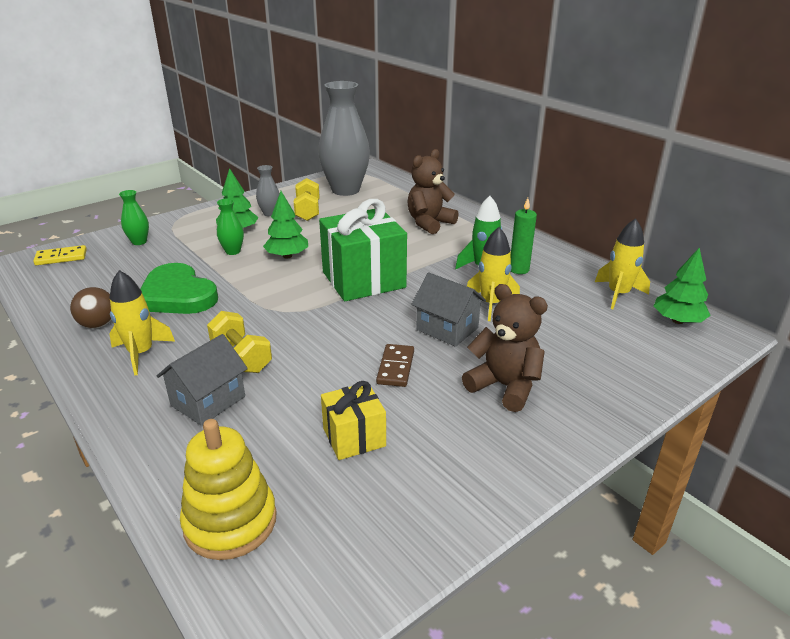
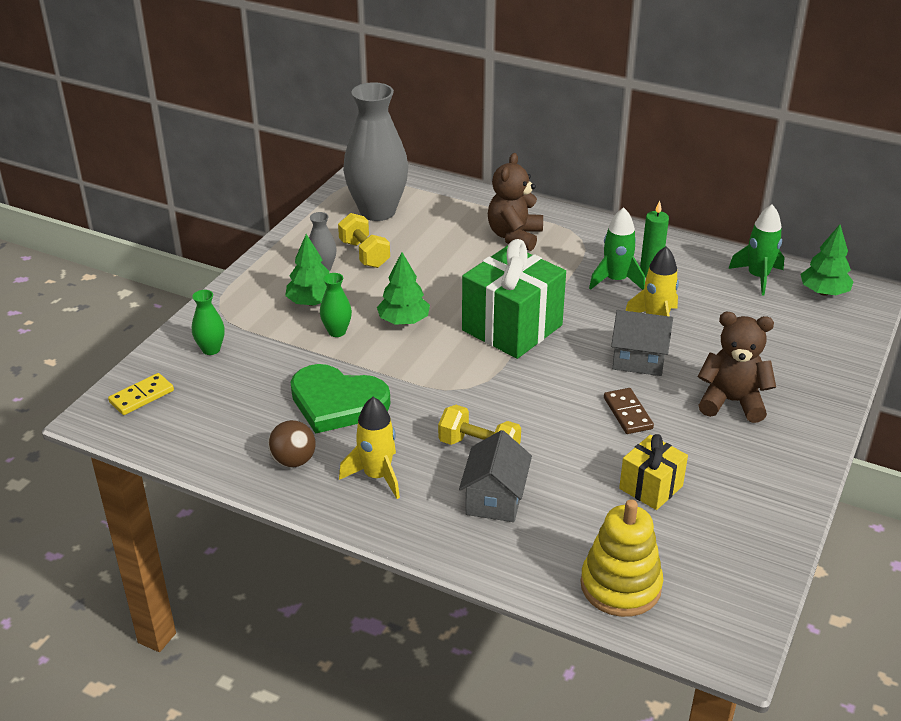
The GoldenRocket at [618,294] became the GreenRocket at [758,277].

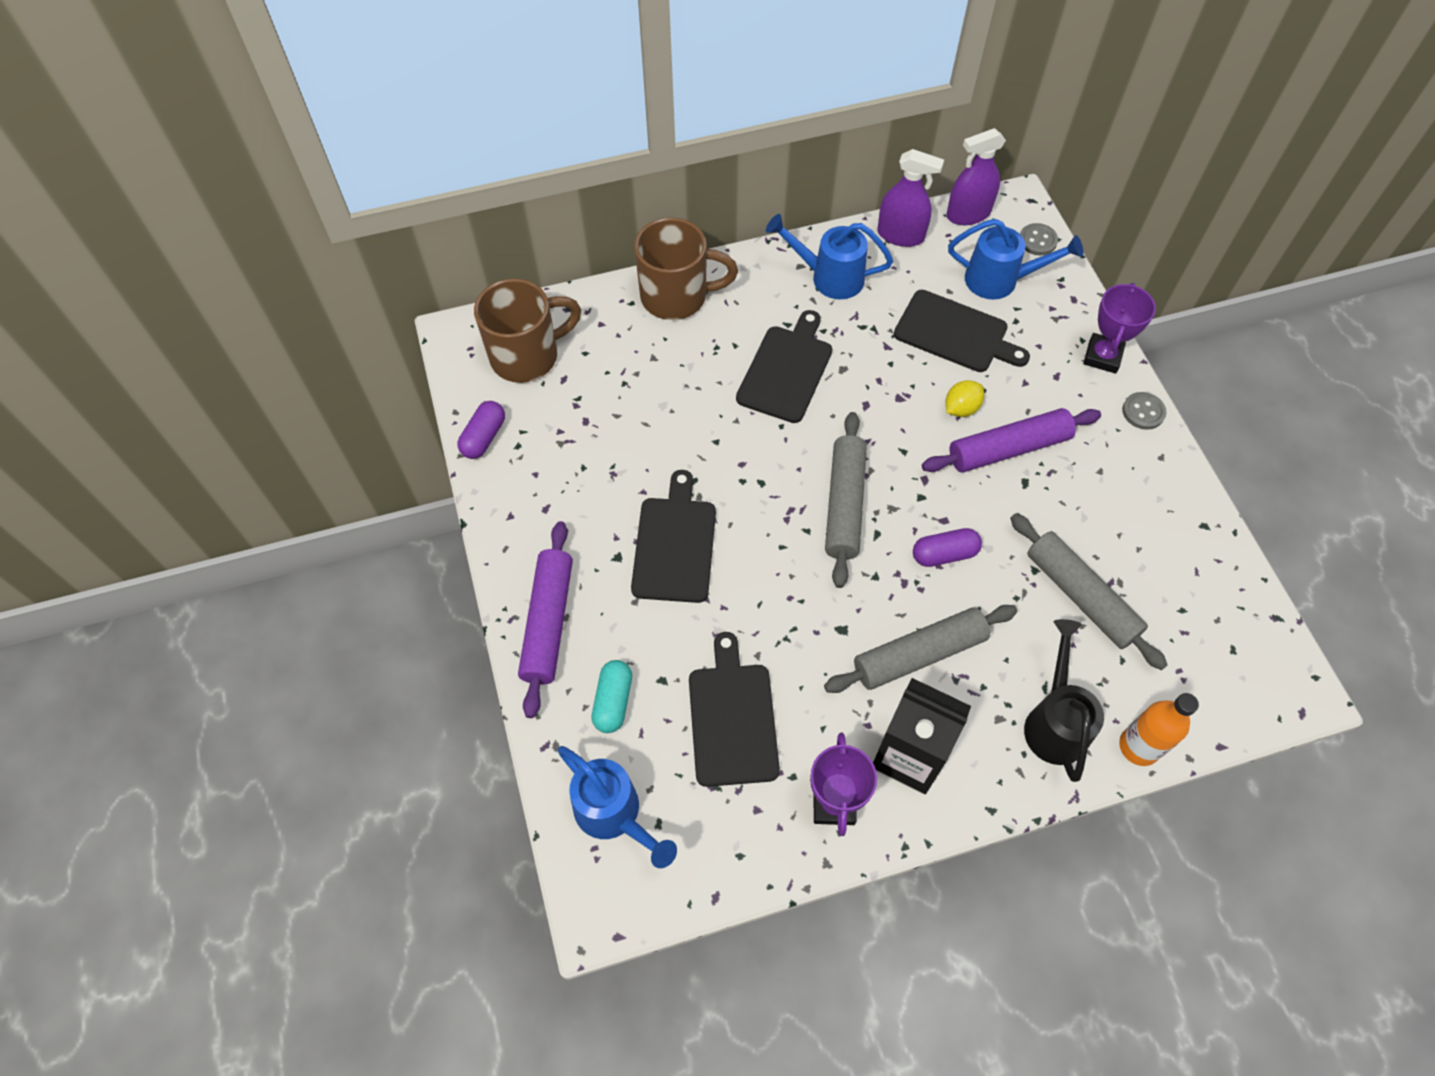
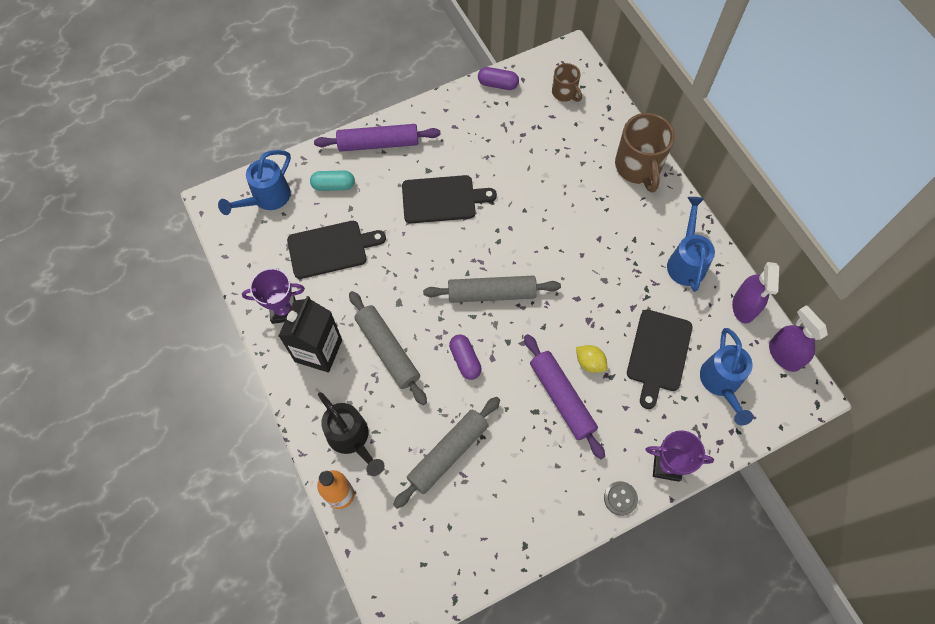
The BlackCuttingBoard at [786,370] disappeared.
The GreyButton at [1037,241] disappeared.
The BlackWateringPot at [1055,722] turned 60 degrees clockwise.
The DarkBrownCoffeeMug at [527,356] changed to 0.55 times the size.

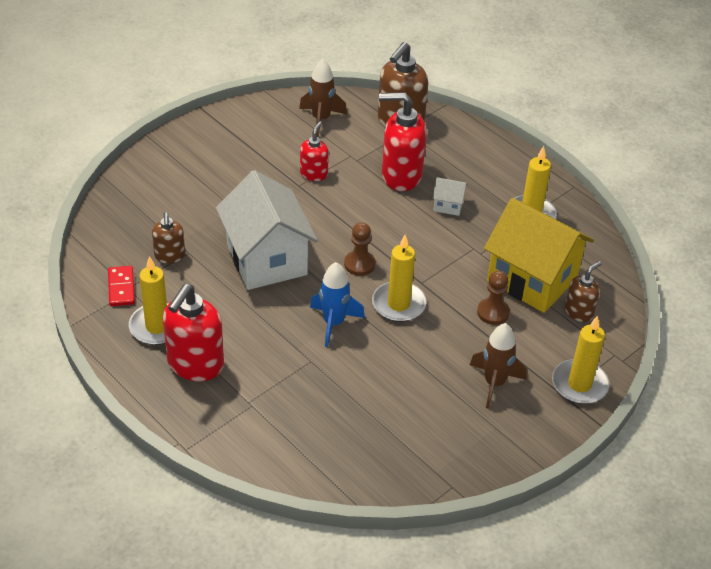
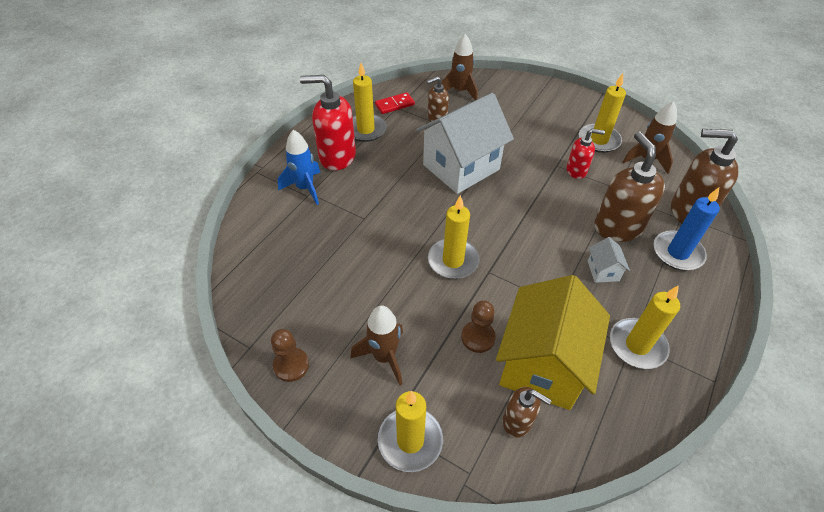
The DarkBrownRocket at [460,91] appeared.
The GoldenPillarCandle at [599,140] appeared.
The BluePillarCandle at [677,253] appeared.
The BlueRocket moved from [333,323] to [305,188].
The DarkBrownGamePawn moved from [359,264] to [291,365].
The CrimsonSoapPump at [401,176] became the DarkBrownSoapPump at [617,227].

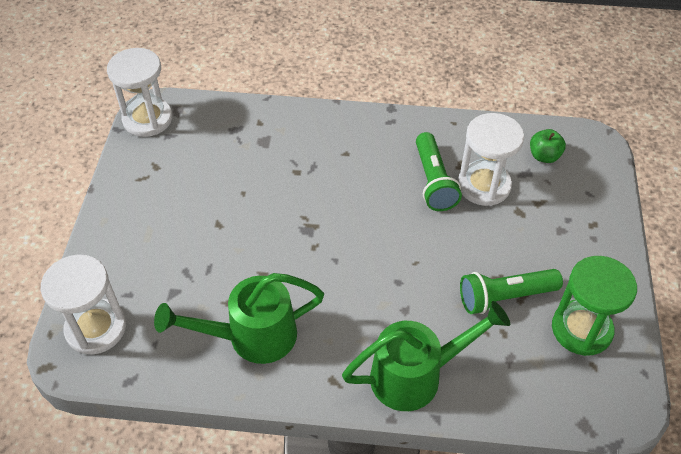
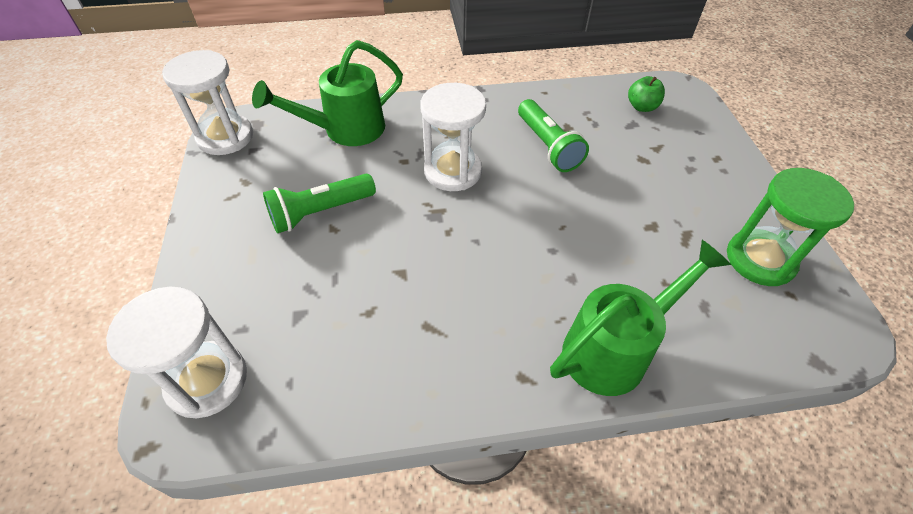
The GreenWateringPot moved from [252,336] to [346,130].
The WhiteSandTimer moved from [484,185] to [453,171].
The GreenFlashlight moved from [504,297] to [320,212].

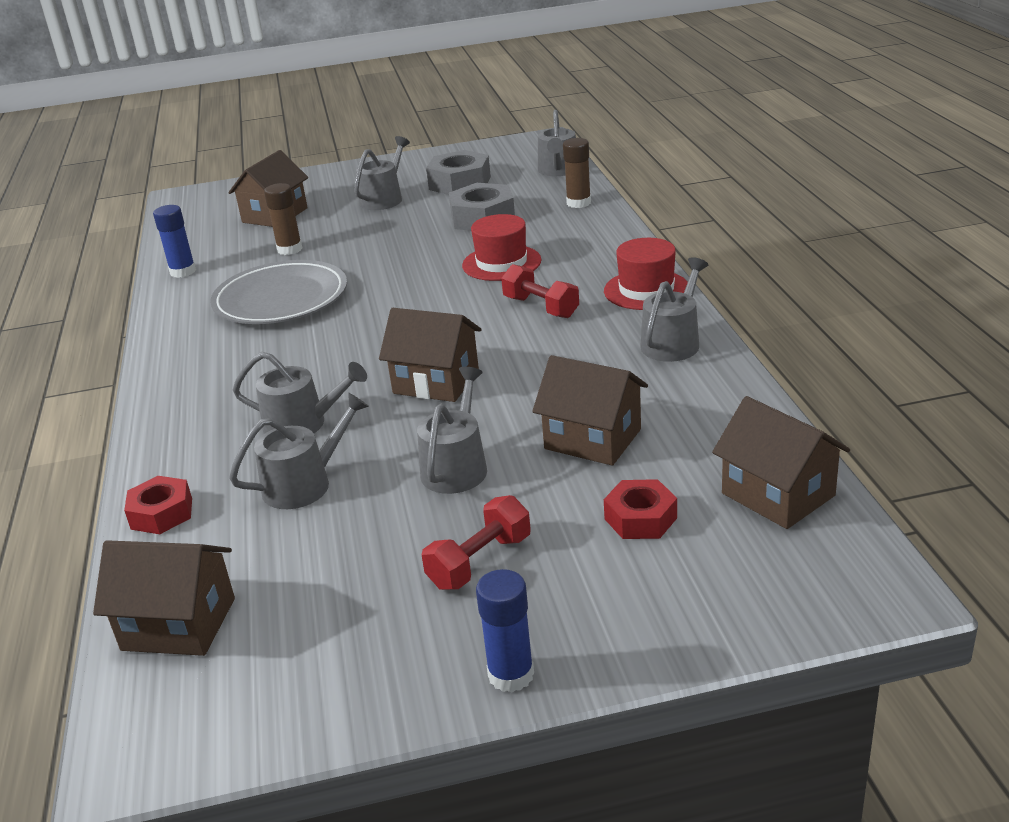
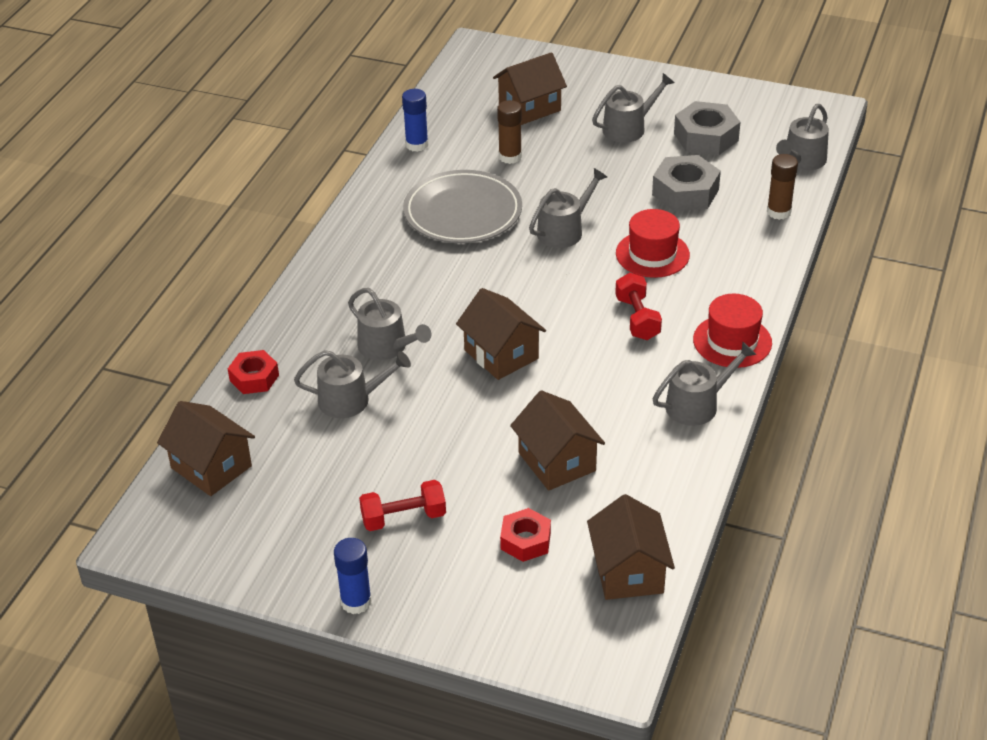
The GreyWateringPot moved from [456,467] to [564,230].

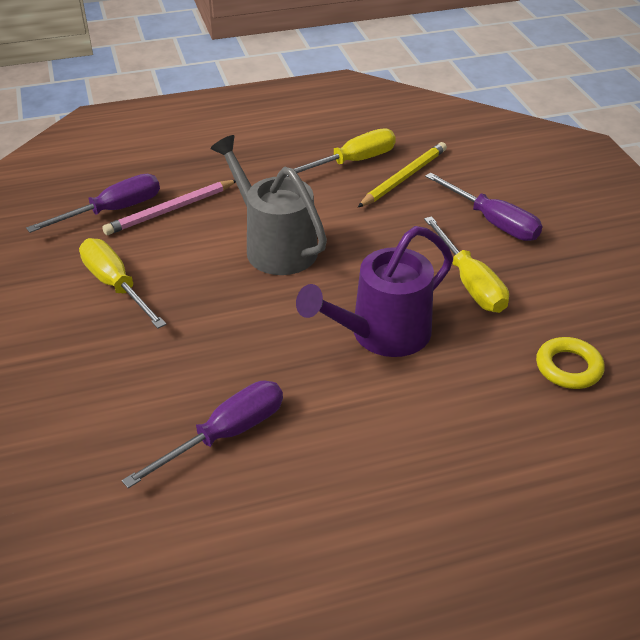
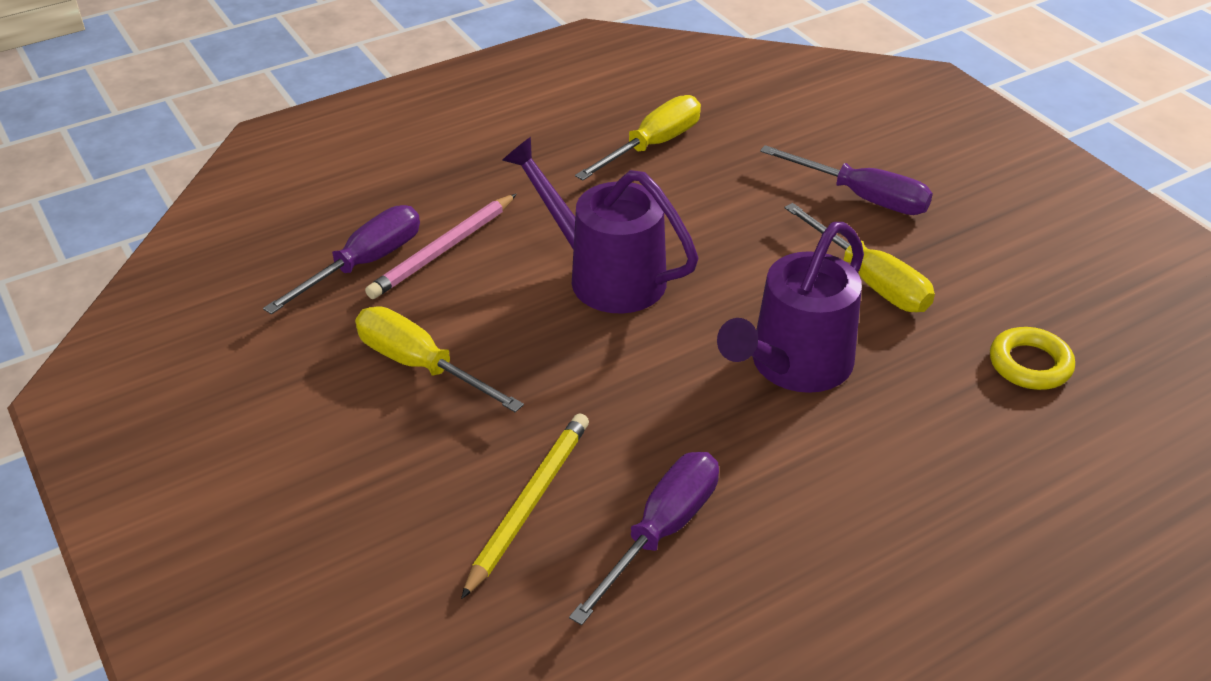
The GoldenPencil moved from [404,178] to [529,504].
The GreyWateringPot at [274,246] became the RoyalPurpleWateringPot at [605,275].

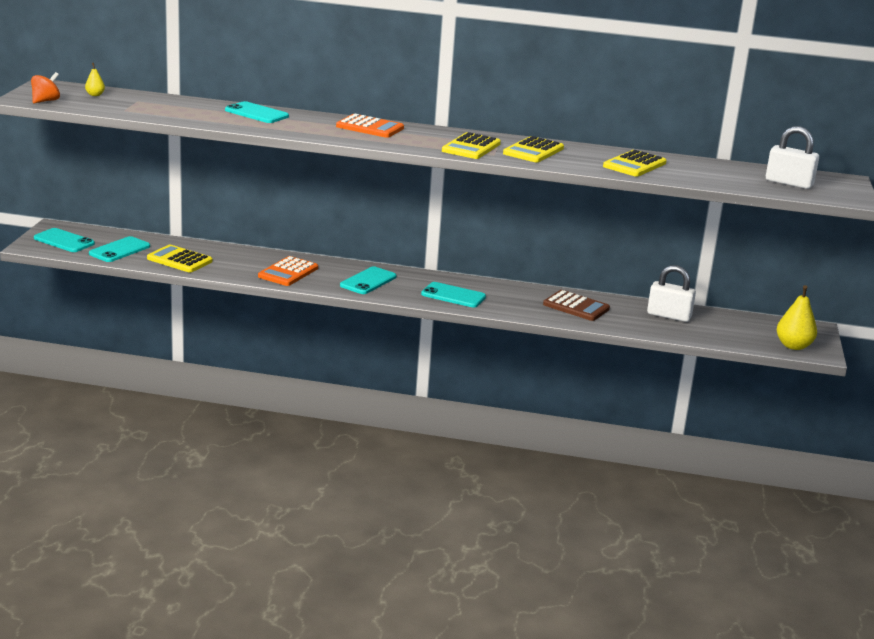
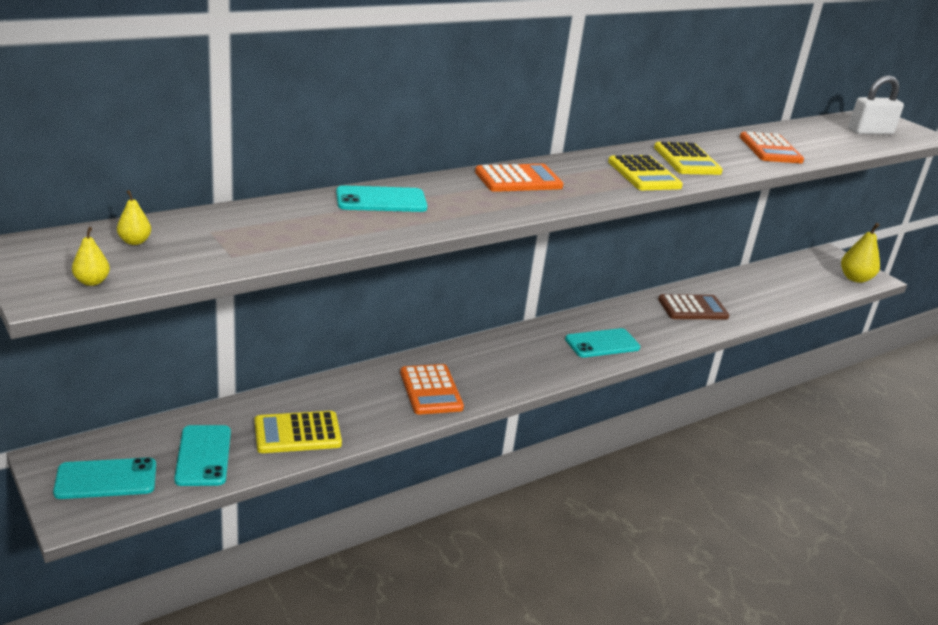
The TealSmartphone at [368,281] disappeared.
The WhitePadlock at [669,315] disappeared.
The BrightOrangeSpinningTop at [45,101] was replaced by the GoldenPearFruit at [92,282].
The GoldenCalculator at [634,165] became the BrightOrangeCalculator at [770,149].

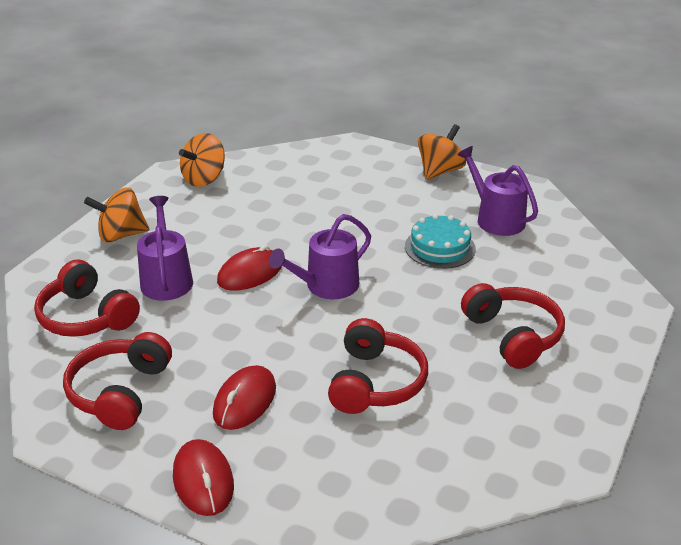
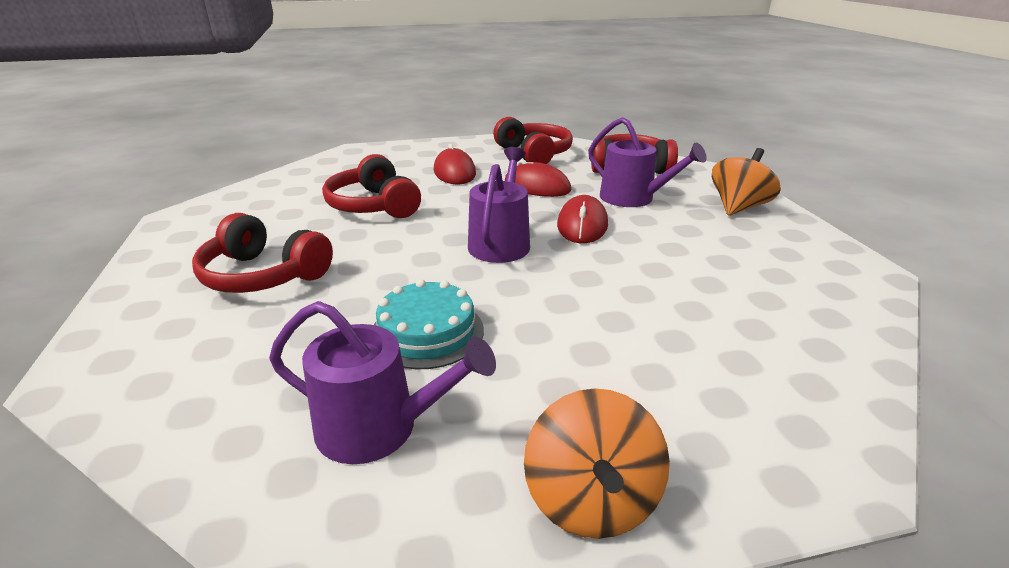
The BrightOrangeSpinningTop at [204,179] disappeared.
The CrimsonPcMouse moved from [203,480] to [537,186].

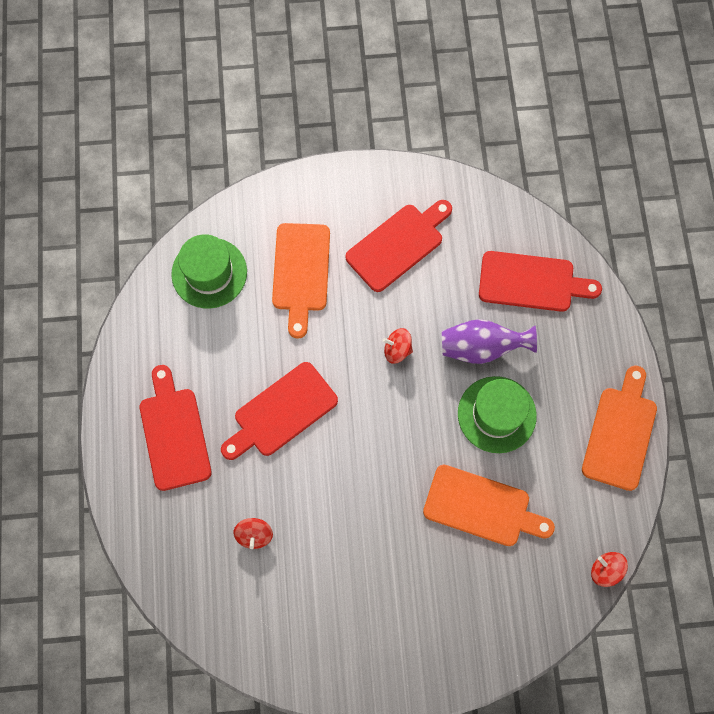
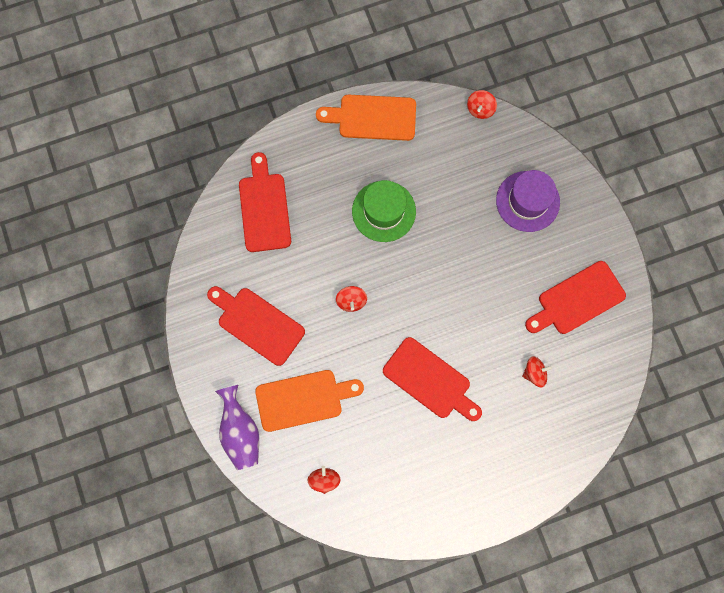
The BrightOrangeCuttingBoard at [482,507] disappeared.
The RoyalPurpleTopHat at [527,201] appeared.
The CrimsonCuttingBoard moved from [174,433] to [577,299].
The RoyalPurpleVase moved from [481,348] to [240,431].
The GreenTopHat at [209,273] was replaced by the CrimsonSpinningTop at [324,479].

